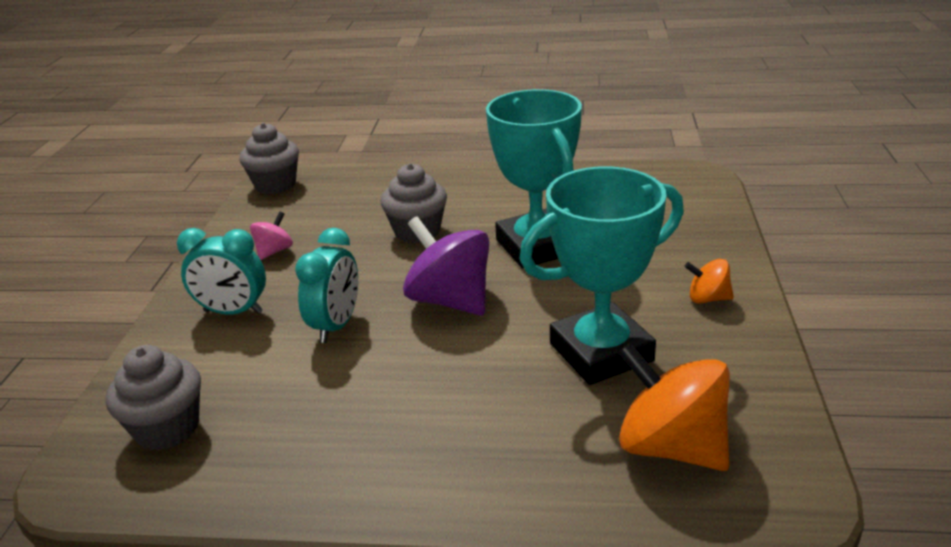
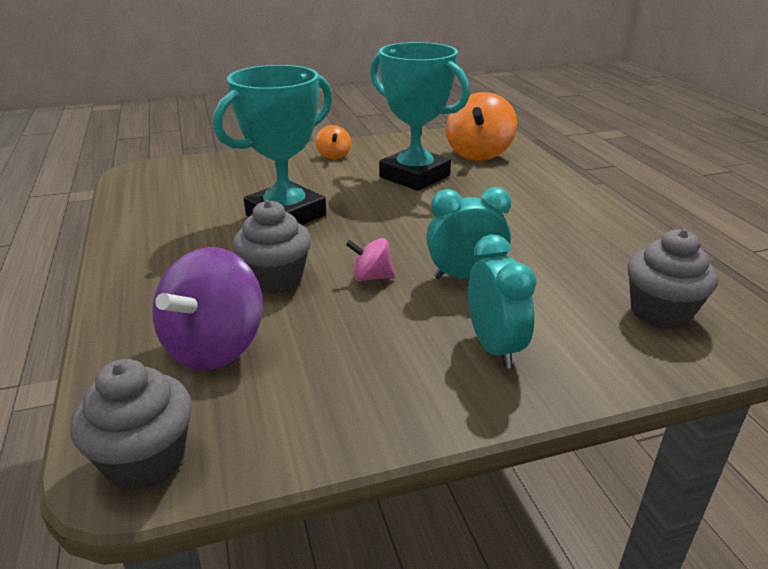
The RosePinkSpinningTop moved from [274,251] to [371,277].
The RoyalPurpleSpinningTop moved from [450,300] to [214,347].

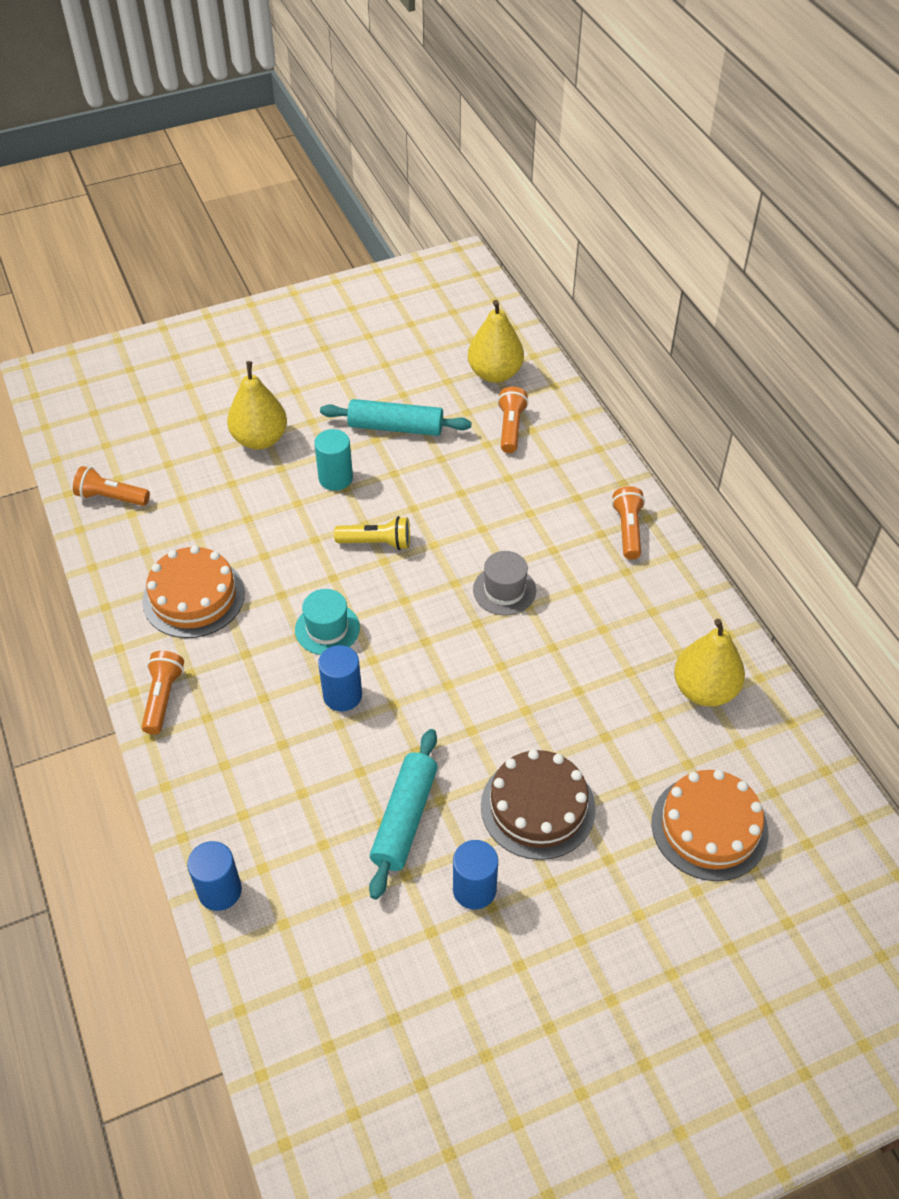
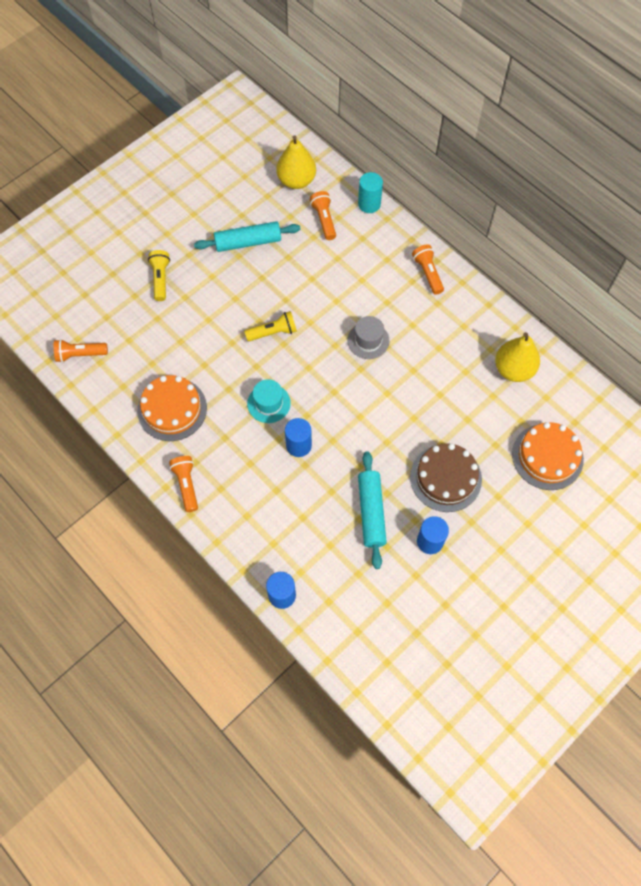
The TealCylinderShape moved from [335,478] to [369,204].
The GoldenPearFruit at [260,439] was replaced by the GoldenFlashlight at [160,279].

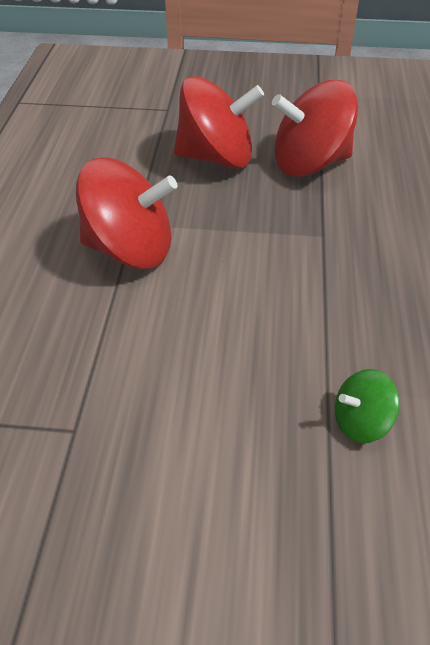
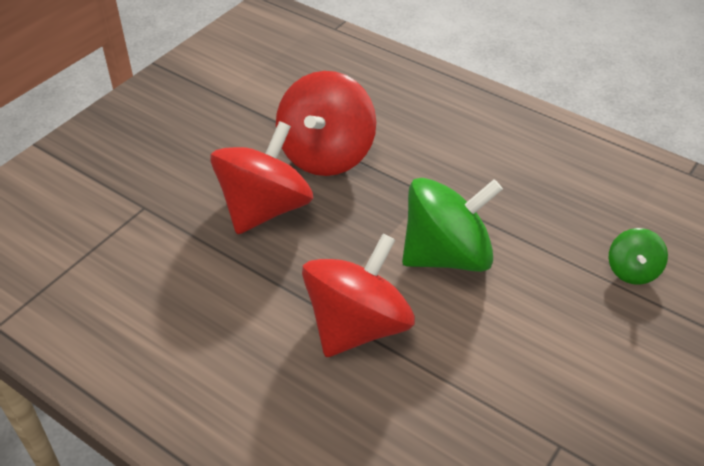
The GreenSpinningTop at [447,255] appeared.

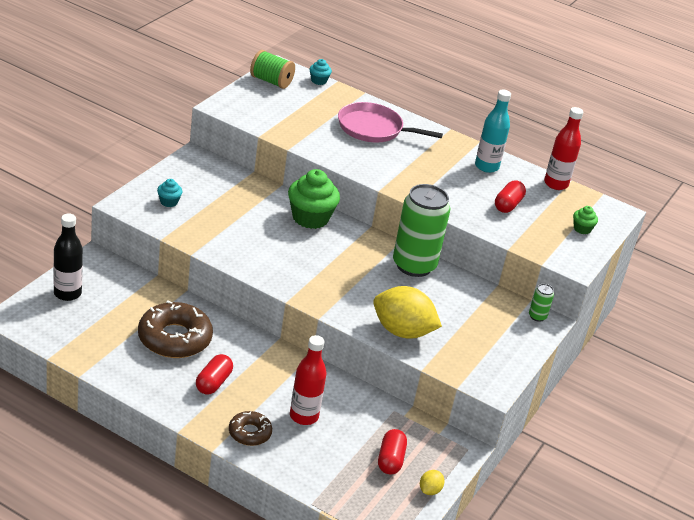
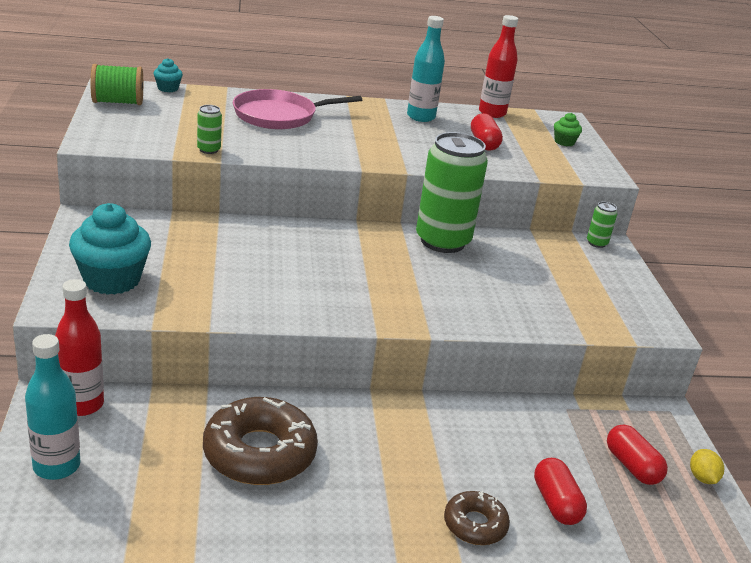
The GreenMuffin at [310,218] disappeared.
The GoldenLemon at [402,331] disappeared.
The GreenTin at [208,150] appeared.
The CrimsonPill moved from [213,383] to [556,503].
The CrimsonBottle moved from [304,416] to [82,405].
The BlackBottle at [67,293] became the TealBottle at [56,466].
The TealMuffin at [169,202] changed to 2.10 times the size.

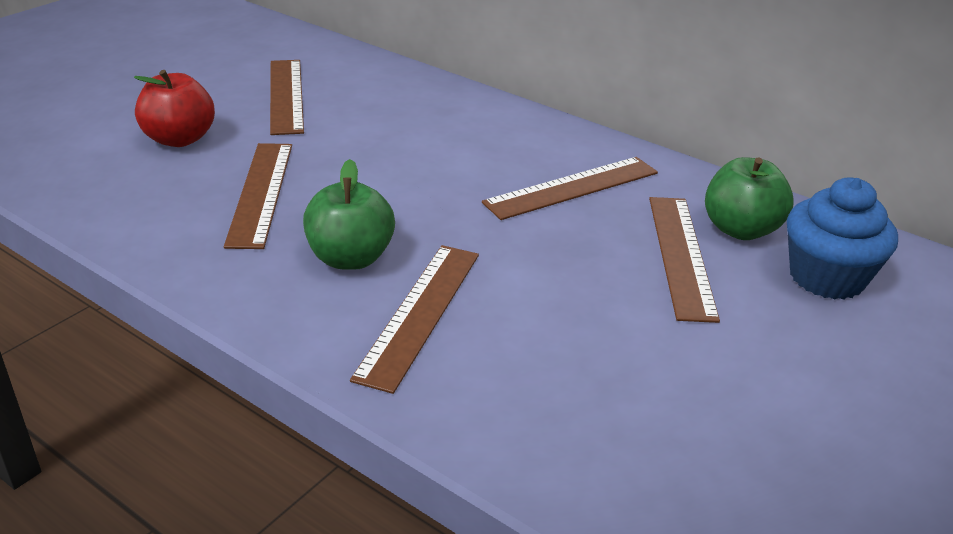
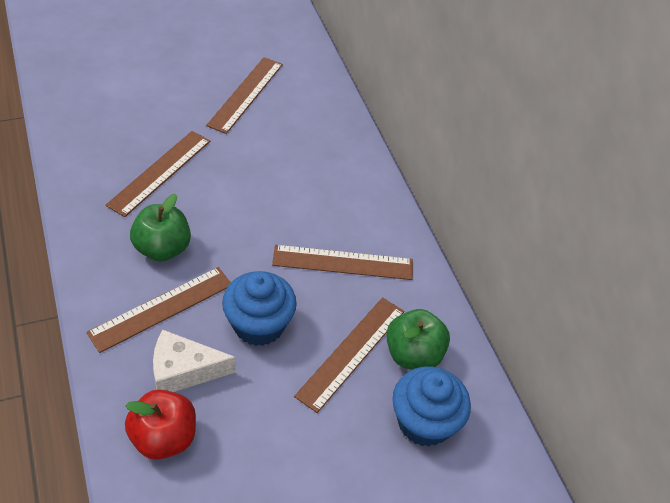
The WhiteCheese at [184,371] appeared.
The BlueMuffin at [259,325] appeared.
The CrimsonAppleFruit moved from [179,139] to [164,438].

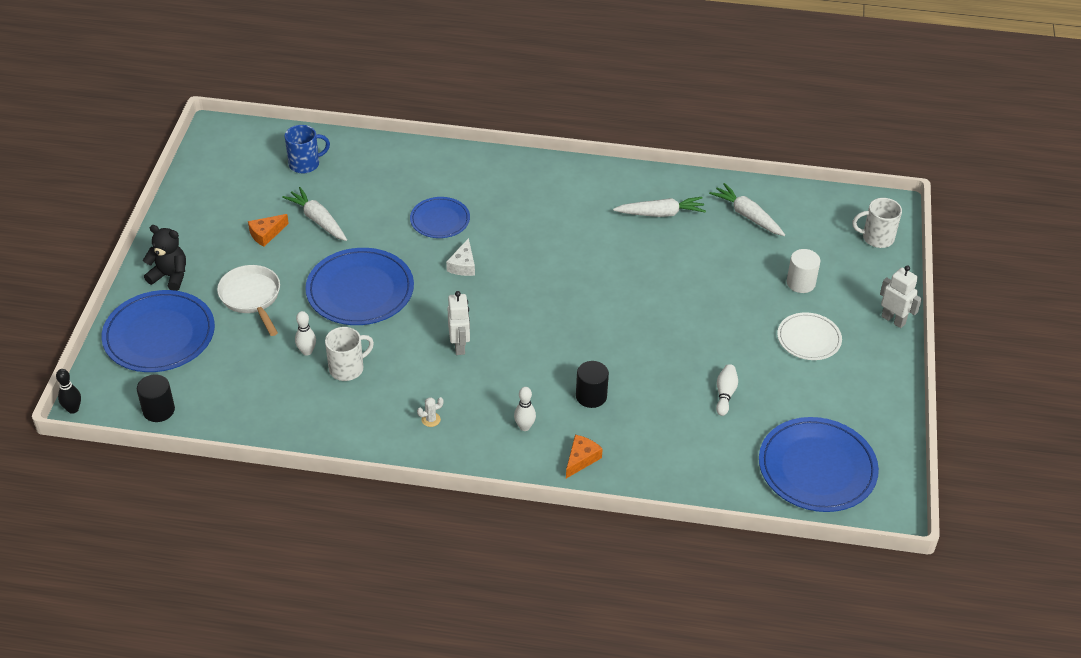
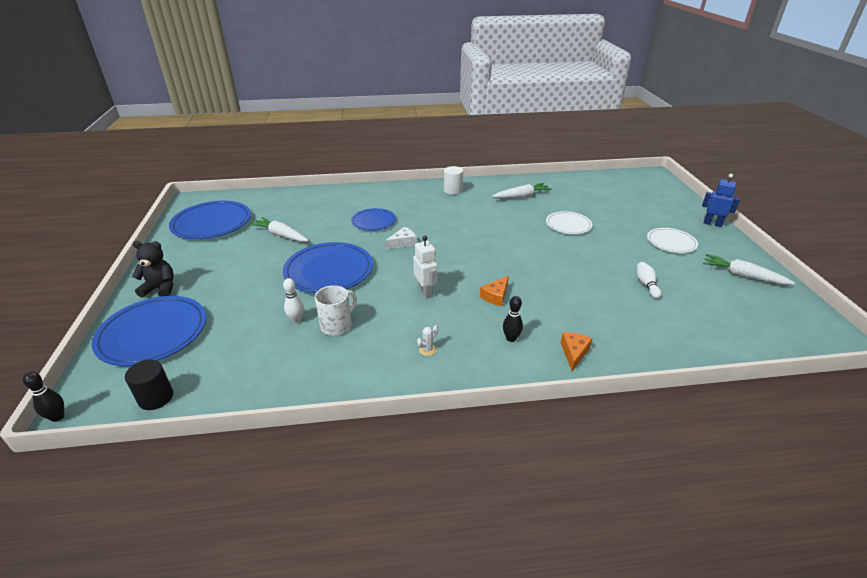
The WhiteSkillet at [251,297] disappeared.
The BlueCoffeeMug at [305,164] disappeared.
The BlackCylinderShape at [591,396] disappeared.
The WhiteCoffeeMug at [876,238] disappeared.
The WhiteDinnerPlate at [568,225] appeared.
The BrightOrangeCheese moved from [266,234] to [496,296].
The WhiteCarrot moved from [747,216] to [742,275].
The BlueDinnerPlate moved from [817,468] to [212,223].
The WhiteCylinderShape moved from [800,283] to [453,190].
The WhiteTenpin at [524,427] became the BlackTenpin at [511,338].
The WhiteRobot at [893,320] became the BlueRobot at [712,224].
The WhiteCheese at [463,265] turned 120 degrees counterclockwise.

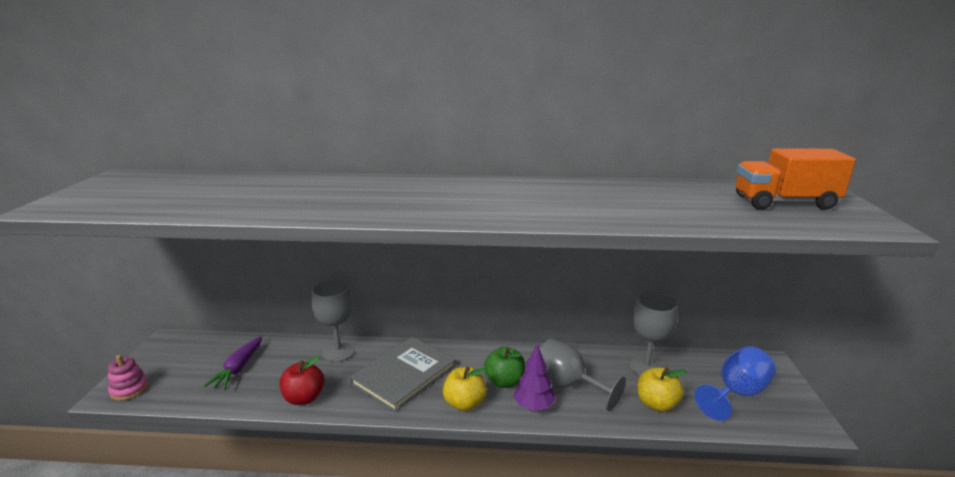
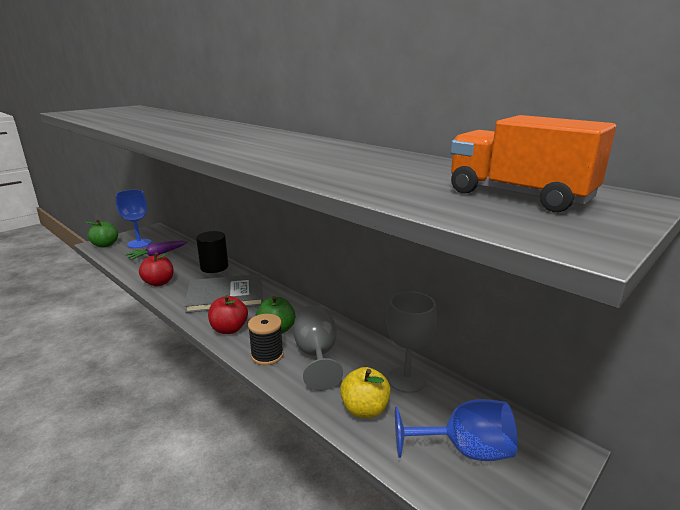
The BlueWineGlass at [139,243] appeared.
The RosePinkStackingToy at [129,389] was replaced by the GreenAppleFruit at [105,245].
The GreyWineGlass at [338,352] was replaced by the BlackCylinderShape at [214,267].
The RoyalPurpleTree at [533,406] was replaced by the BlackBobbin at [267,355].
The GoldenAppleFruit at [464,403] became the CrimsonAppleFruit at [229,329].

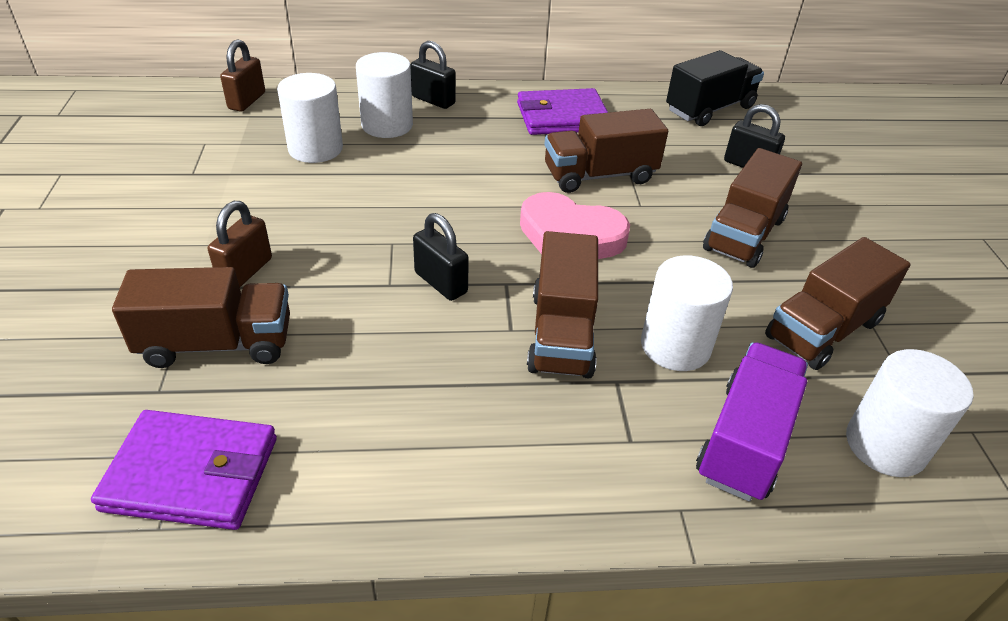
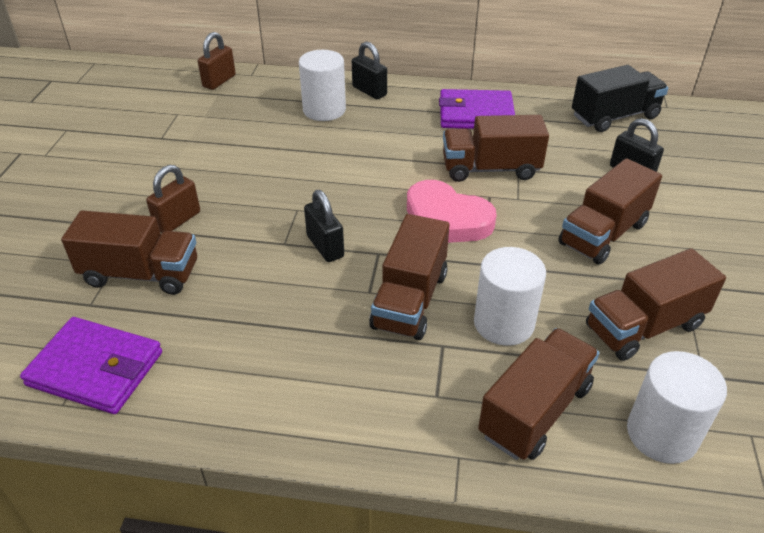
The WhiteCylinderShape at [315,149] disappeared.
The RoyalPurpleTruck at [745,441] became the DarkBrownTruck at [535,411].

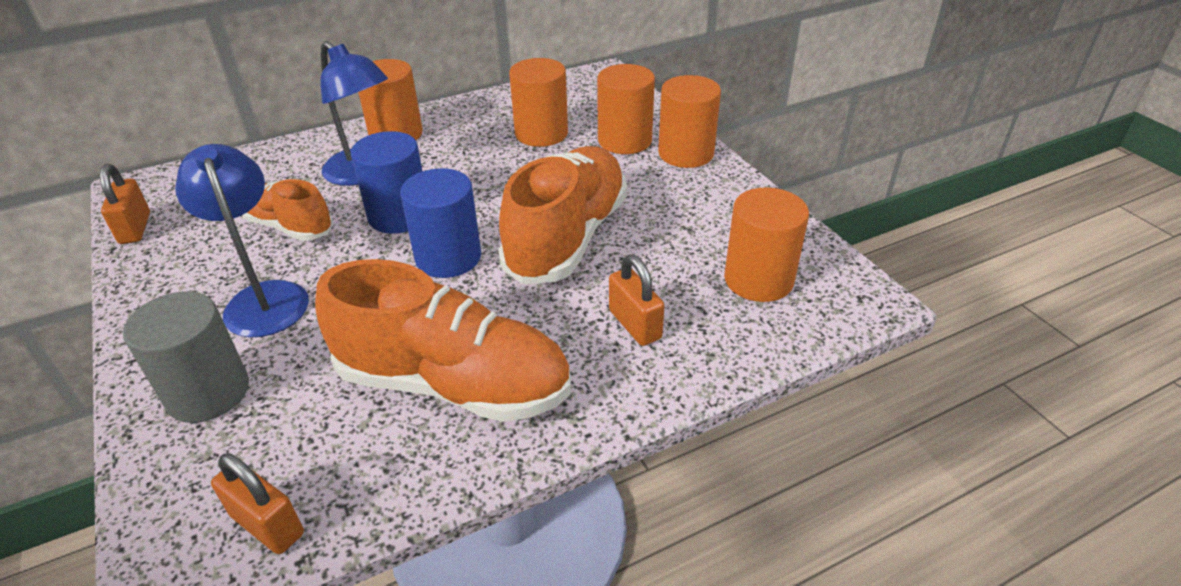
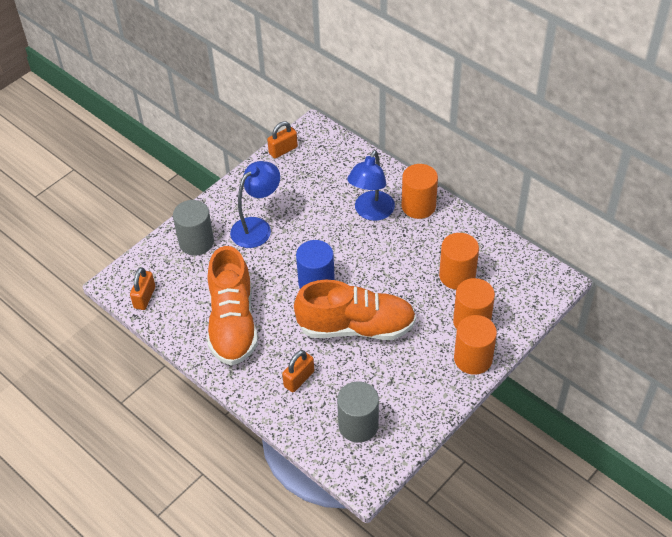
The BrightOrangeSneaker at [289,226] disappeared.
The BlueCylinderShape at [399,216] disappeared.
The BrightOrangeCylinderShape at [758,280] became the GreyCylinderShape at [358,425].

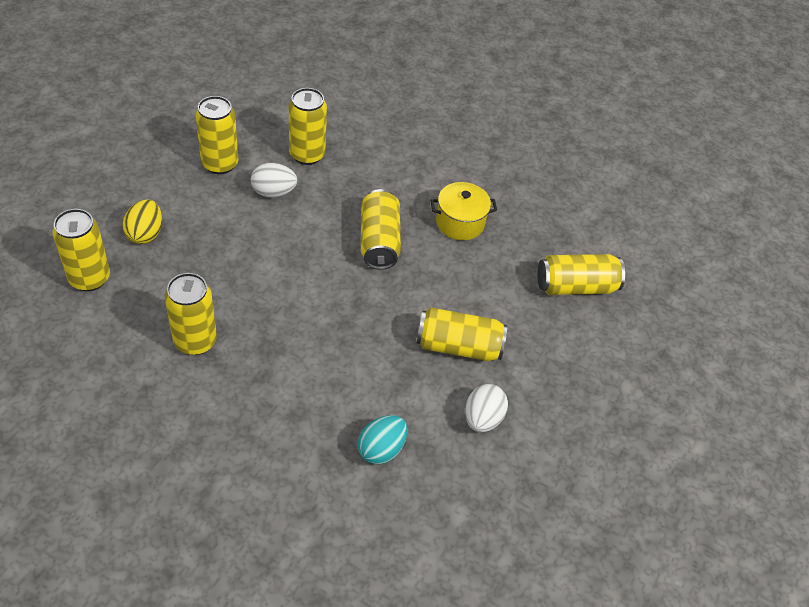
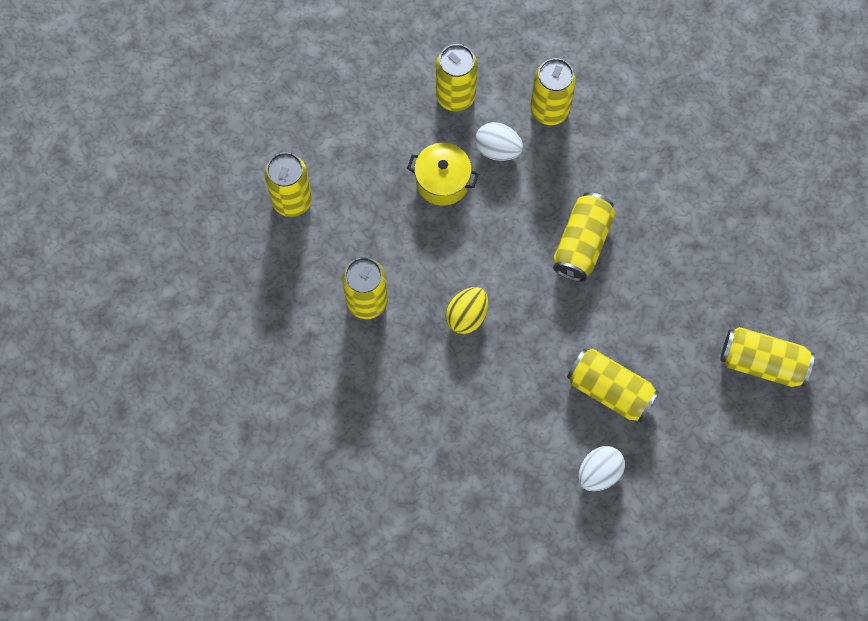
The TealEggShape at [381,449] disappeared.
The GoldenEggShape moved from [145,234] to [467,316].
The GoldenStockpot moved from [460,222] to [442,182].

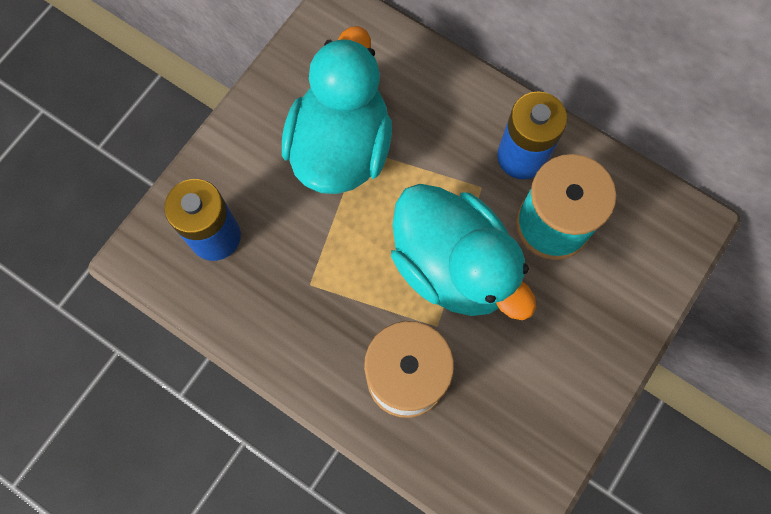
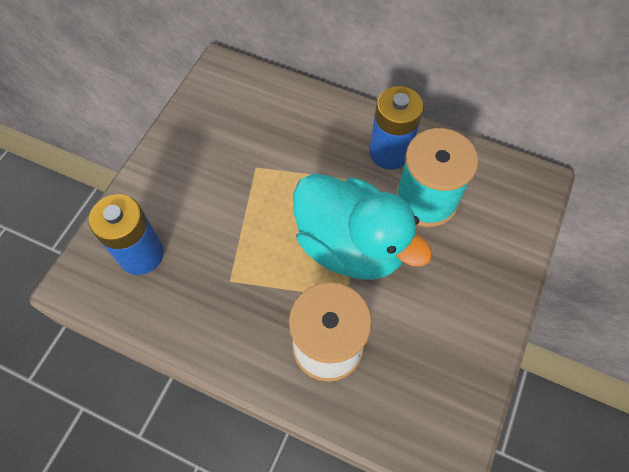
The TealDuck at [341,147] disappeared.

